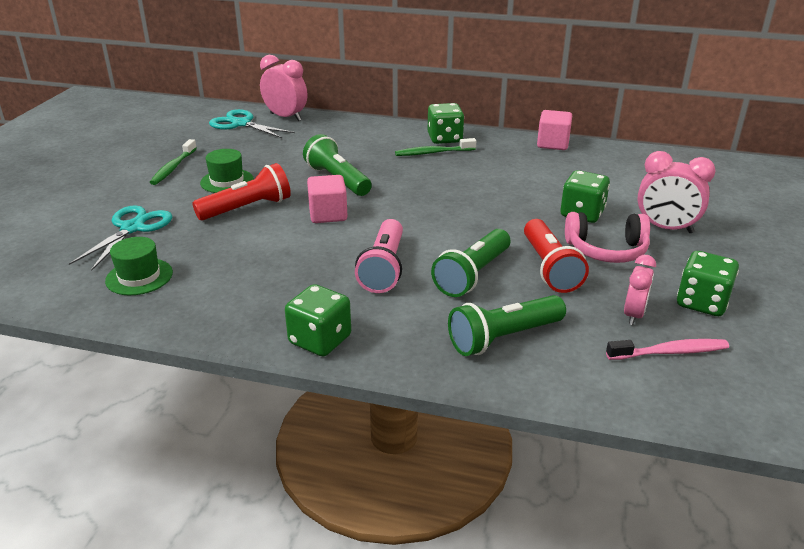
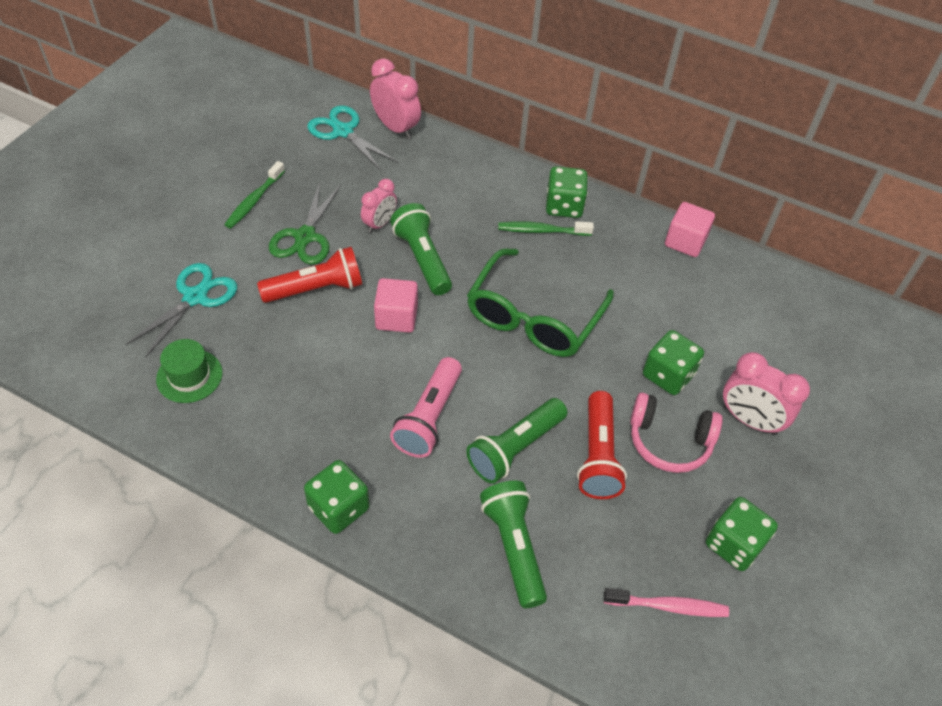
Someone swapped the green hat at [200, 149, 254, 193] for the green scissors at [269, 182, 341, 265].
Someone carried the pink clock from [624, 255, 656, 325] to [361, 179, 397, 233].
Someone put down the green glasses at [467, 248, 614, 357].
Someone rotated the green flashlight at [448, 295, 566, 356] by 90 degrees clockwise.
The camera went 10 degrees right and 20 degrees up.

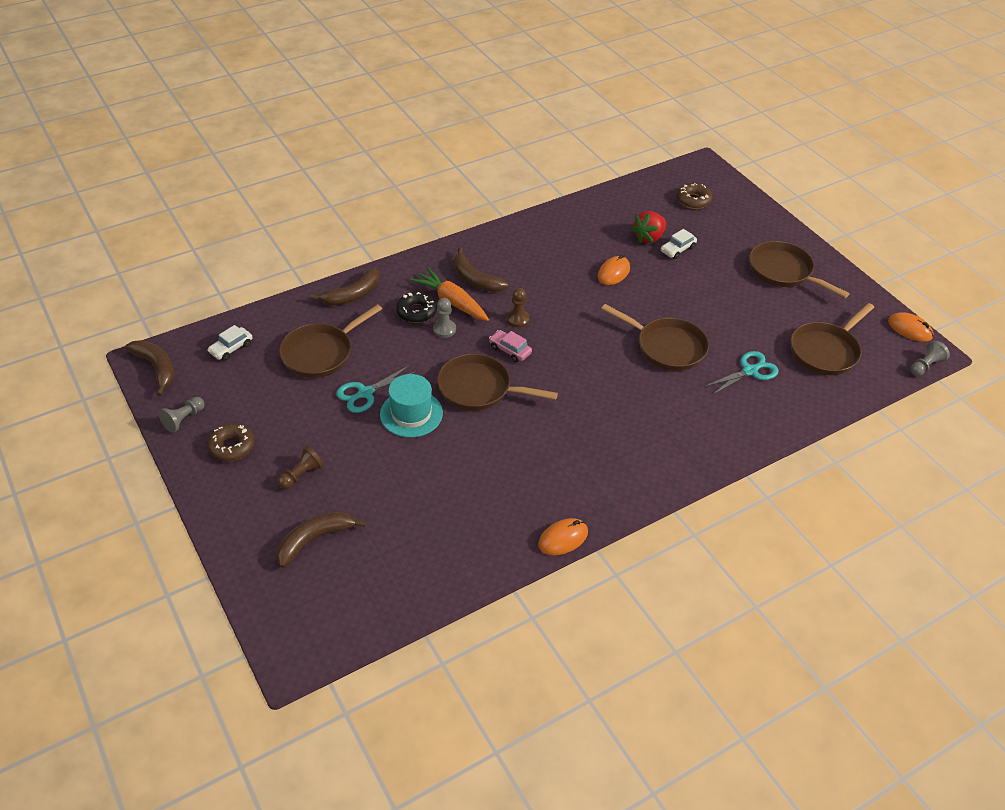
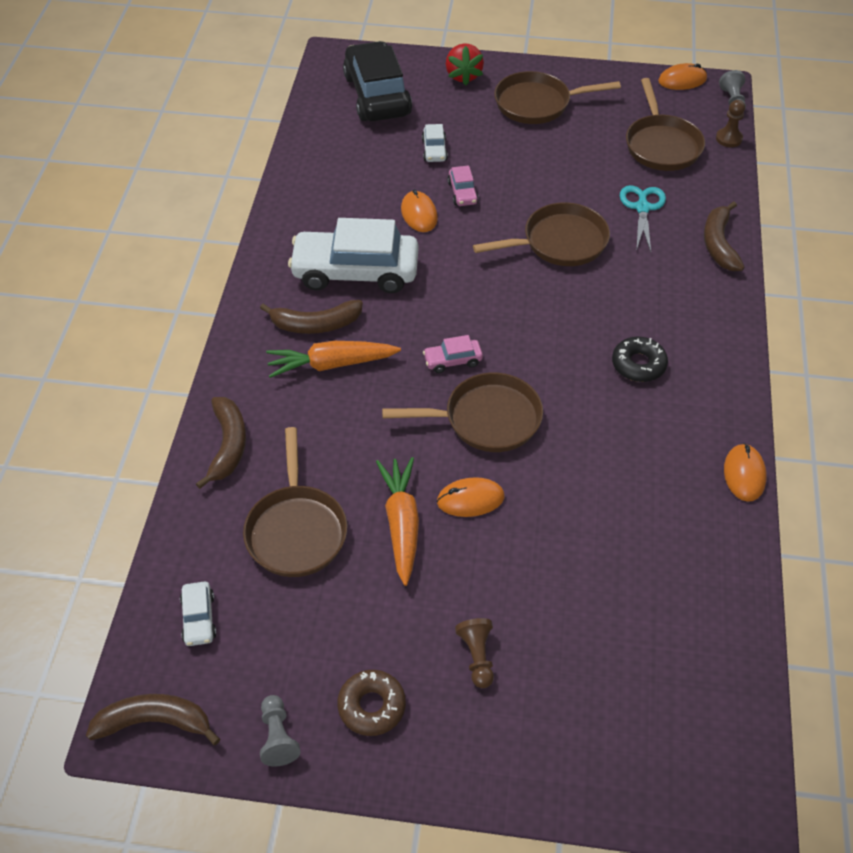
Someone put down the white car at [288, 218, 418, 293].
Someone swapped the brown donut at [676, 183, 713, 209] for the black car at [343, 41, 412, 121].
Someone swapped the turquoise scissors at [336, 365, 418, 413] for the orange carrot at [376, 457, 419, 586].
Someone rotated the brown pan at [437, 354, 558, 411] by 150 degrees counterclockwise.
Someone swapped the turquoise hat at [380, 374, 443, 437] for the orange mouse at [437, 477, 505, 517].
Someone carried the red strawberry from [631, 211, 666, 243] to [446, 43, 484, 86].
Someone put down the pink car at [447, 165, 479, 206].
Someone carried the black donut from [396, 292, 437, 323] to [612, 337, 668, 382].
Someone carried the brown banana from [277, 512, 366, 568] to [704, 202, 744, 271].
Someone carried the brown pawn from [507, 288, 530, 327] to [716, 100, 745, 147].
Someone took away the grey pawn at [433, 298, 456, 338].
The camera went 50 degrees left and 5 degrees up.

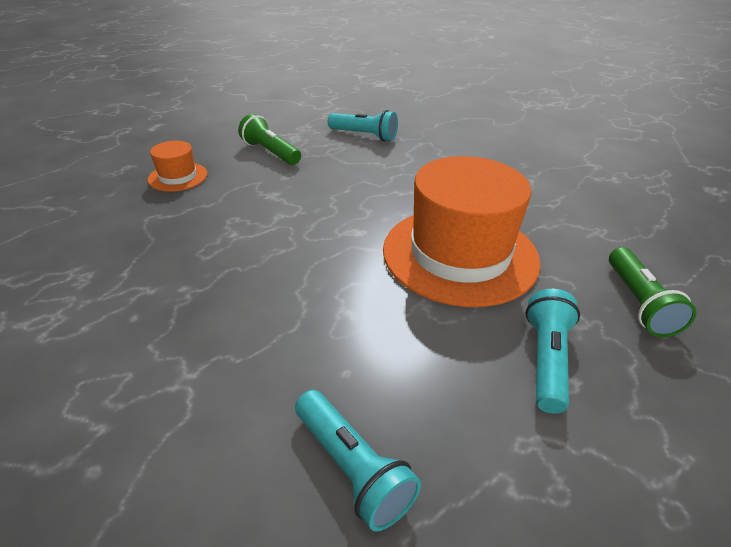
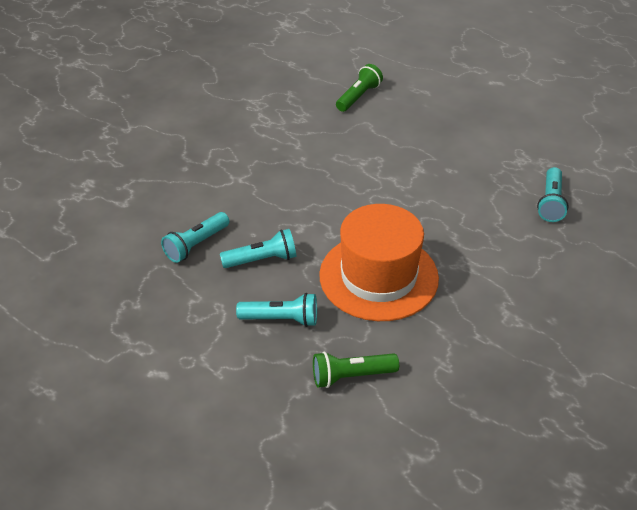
Someone put down the turquoise flashlight at [220, 229, 296, 268].
Someone carried the green flashlight from [238, 114, 301, 165] to [336, 64, 383, 112].
Someone took away the orange hat at [148, 141, 207, 192].
The camera went 80 degrees right and 5 degrees up.

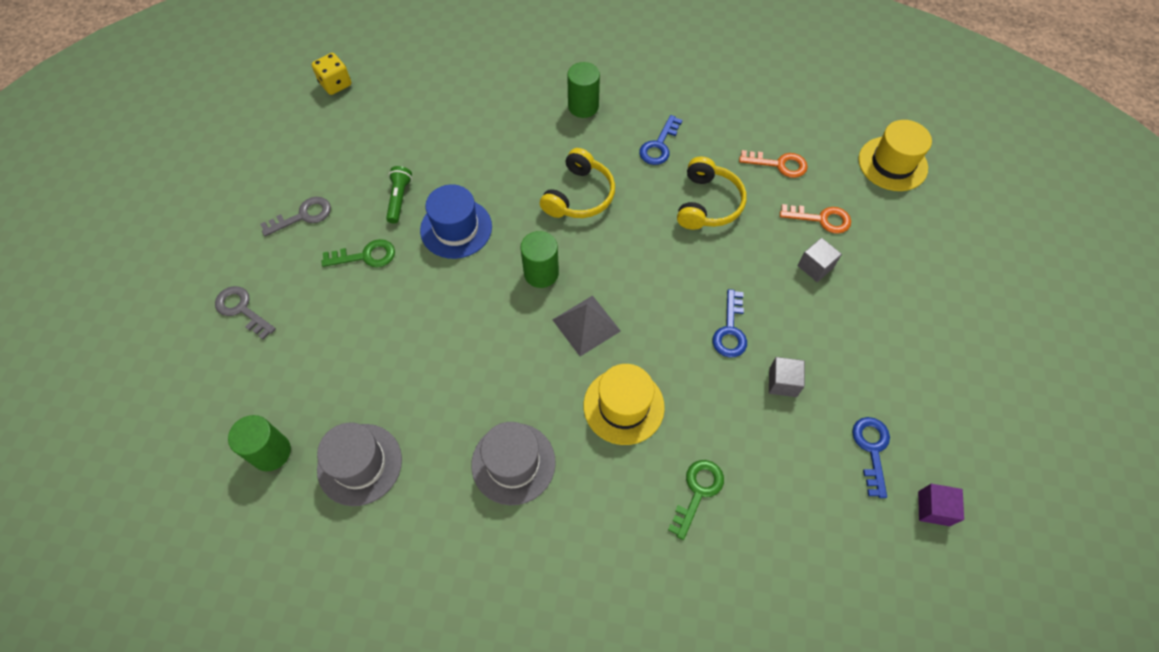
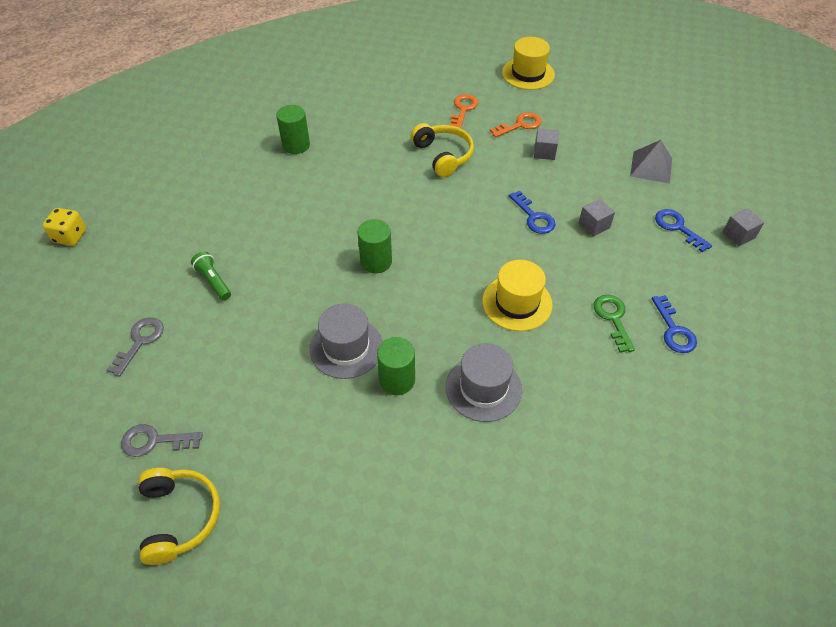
Someone carried the yellow headphones from [540, 148, 615, 218] to [138, 468, 220, 565].
Someone carried the grey hat from [317, 423, 402, 506] to [310, 303, 383, 379].
Someone carried the green cylinder from [228, 415, 291, 471] to [377, 337, 415, 395].
Someone rotated the orange key at [739, 150, 808, 178] by 45 degrees counterclockwise.
Someone carried the grey pyramid from [552, 295, 621, 356] to [630, 140, 672, 184].
Someone carried the blue key from [639, 115, 682, 165] to [652, 295, 697, 353].
Someone repainted the purple cube at [918, 484, 964, 526], which became the grey cube at [723, 208, 764, 246].
Someone took away the green key at [322, 239, 395, 268].
Someone took away the blue hat at [420, 184, 492, 259].
The camera went 40 degrees left and 10 degrees down.

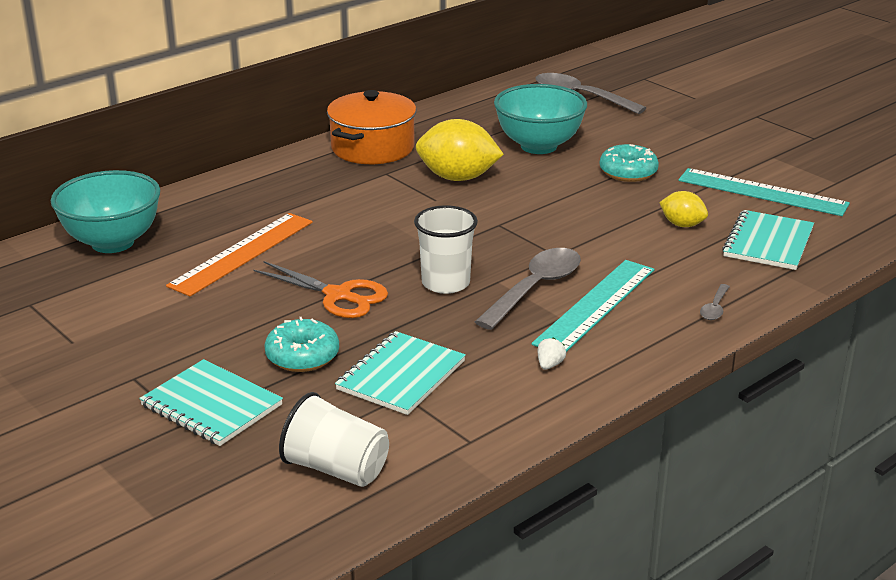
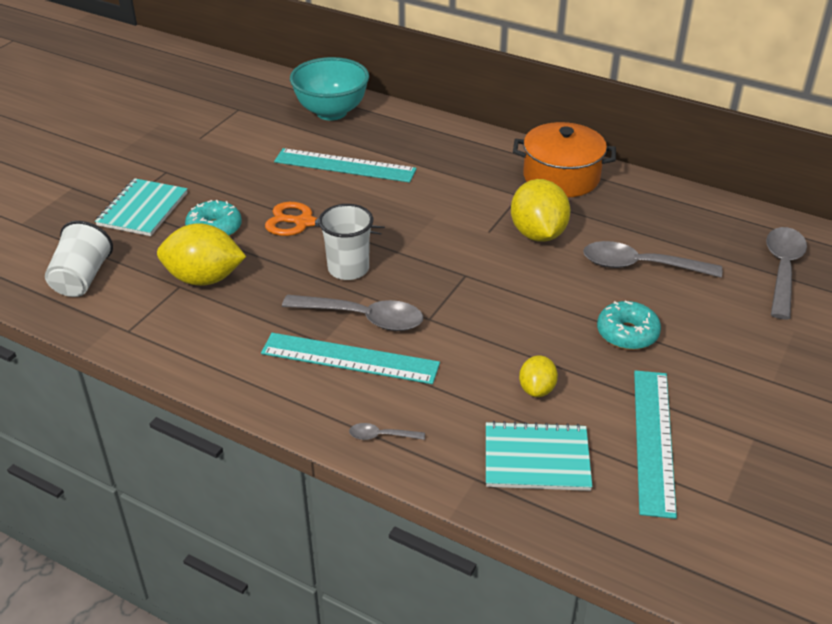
Someone swapped the turquoise notebook at [335, 331, 466, 415] for the yellow lemon at [157, 223, 246, 286].
Someone rotated the orange scissors at [253, 261, 388, 318] by 90 degrees clockwise.
Someone repainted the orange ruler at [166, 213, 313, 296], which became the turquoise ruler at [274, 148, 417, 183].
Someone swapped the turquoise bowl at [494, 84, 587, 154] for the grey spoon at [583, 241, 722, 278].
Someone took away the white strawberry at [537, 338, 566, 370].
The camera went 70 degrees right and 10 degrees up.

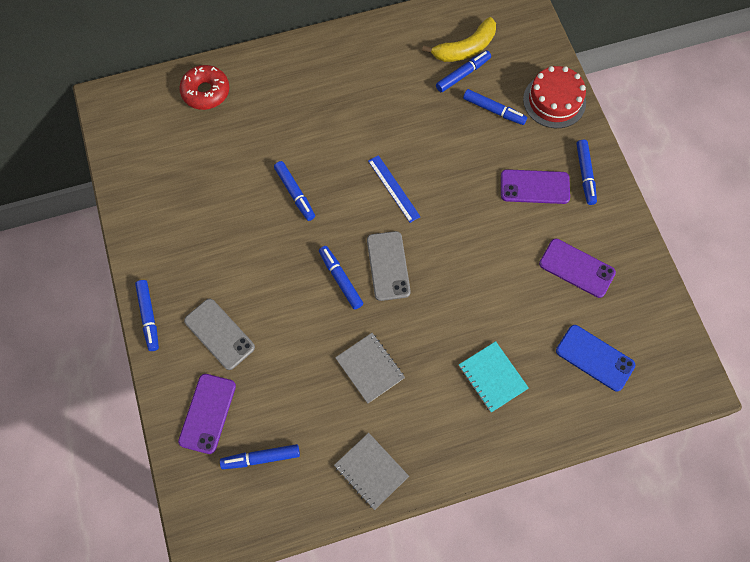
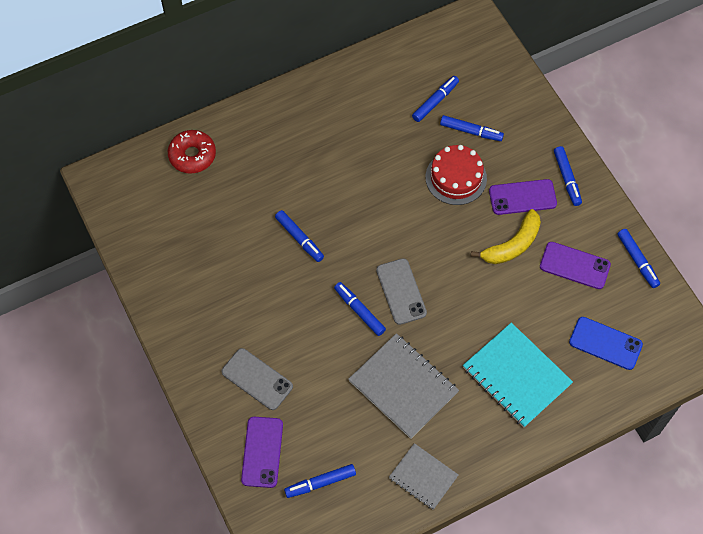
Someone scaled the grey notebook at [335, 333, 405, 404] by 1.64.
Someone carried the red cake from [523, 66, 586, 128] to [425, 145, 487, 205].
Someone scaled the turquoise notebook at [459, 341, 529, 412] by 1.64.
Someone carried the yellow banana from [422, 17, 496, 62] to [471, 209, 541, 264].
Someone carried the blue marker from [135, 280, 159, 351] to [617, 229, 660, 288].
Someone took away the blue ruler at [368, 155, 421, 223].
The camera went 10 degrees left and 5 degrees down.

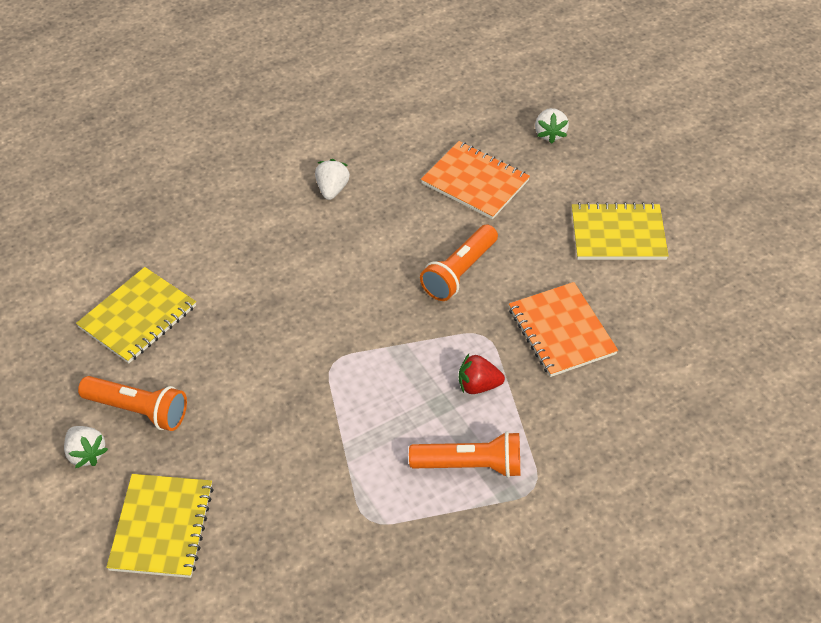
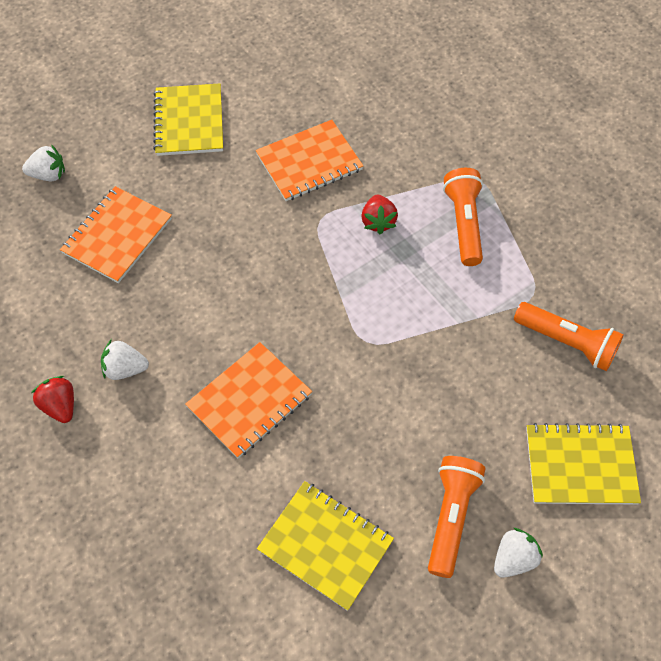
Someone put down the red strawberry at [31, 376, 74, 423].
Someone put down the orange notebook at [185, 342, 312, 458].
Someone carried the orange flashlight from [420, 224, 498, 301] to [514, 302, 624, 371].
The camera went 95 degrees left and 10 degrees up.

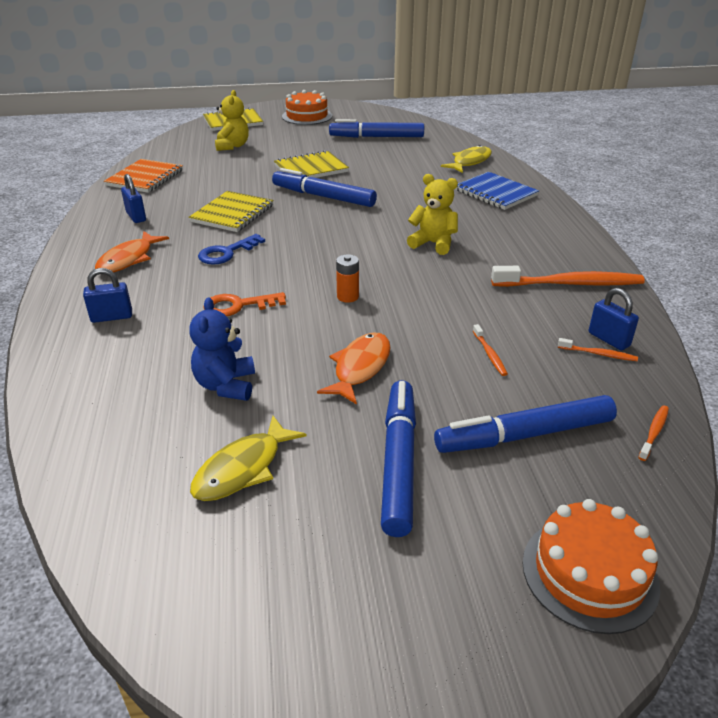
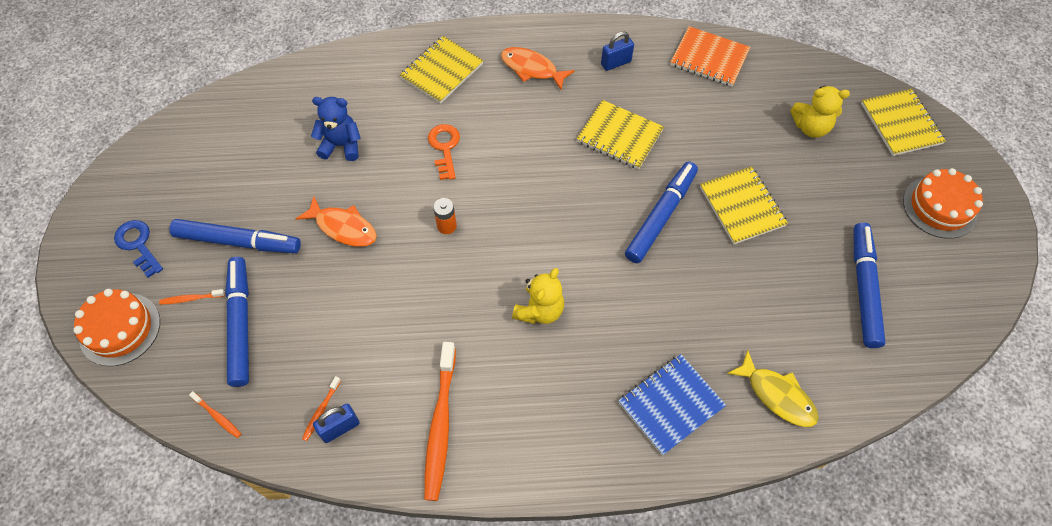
Someone carried the blue key from [198, 234, 265, 265] to [114, 220, 163, 278].
Someone carried the orange toothbrush from [473, 324, 508, 376] to [159, 289, 225, 305].
Someone swapped the blue padlock at [83, 268, 132, 323] for the yellow notebook at [400, 36, 483, 104].
Someone took away the yellow fish at [190, 416, 307, 501].
The camera went 95 degrees right and 25 degrees up.

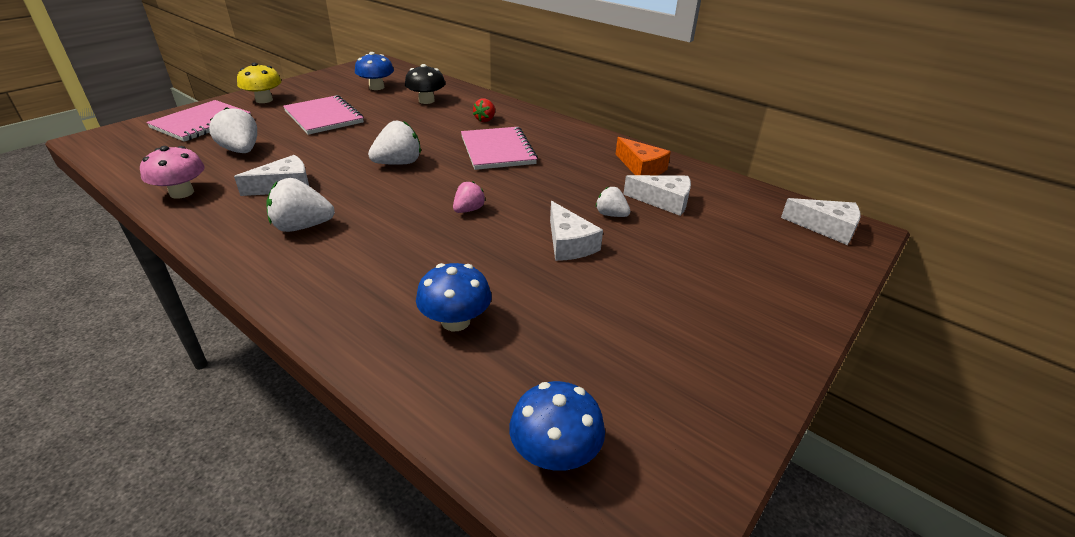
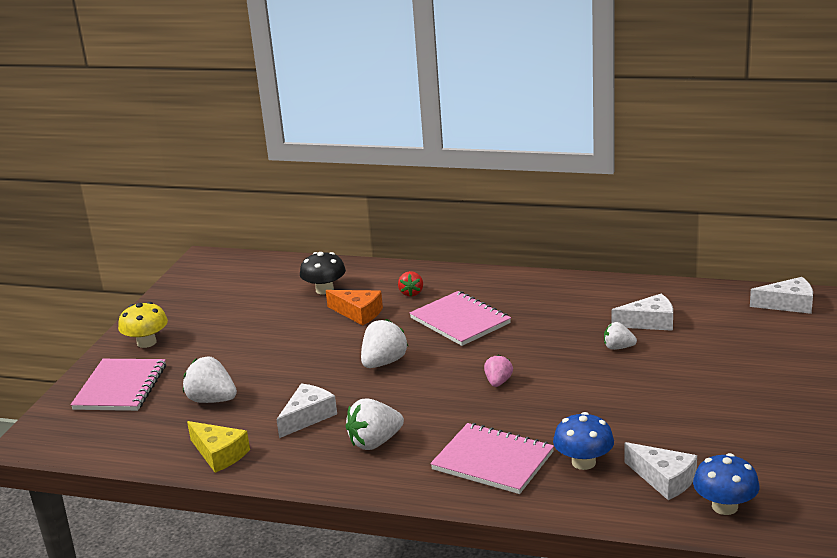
Someone swapped the pink mushroom at [140, 146, 205, 199] for the yellow cheese at [187, 421, 250, 473].
Someone carried the orange cheese from [616, 137, 671, 175] to [326, 290, 383, 325].
Someone carried the pink notebook from [283, 95, 364, 135] to [430, 423, 554, 494].
Someone carried the white cheese from [550, 201, 603, 261] to [624, 442, 697, 500].
Someone took away the blue mushroom at [355, 52, 394, 90].
The camera went 20 degrees left and 10 degrees down.

